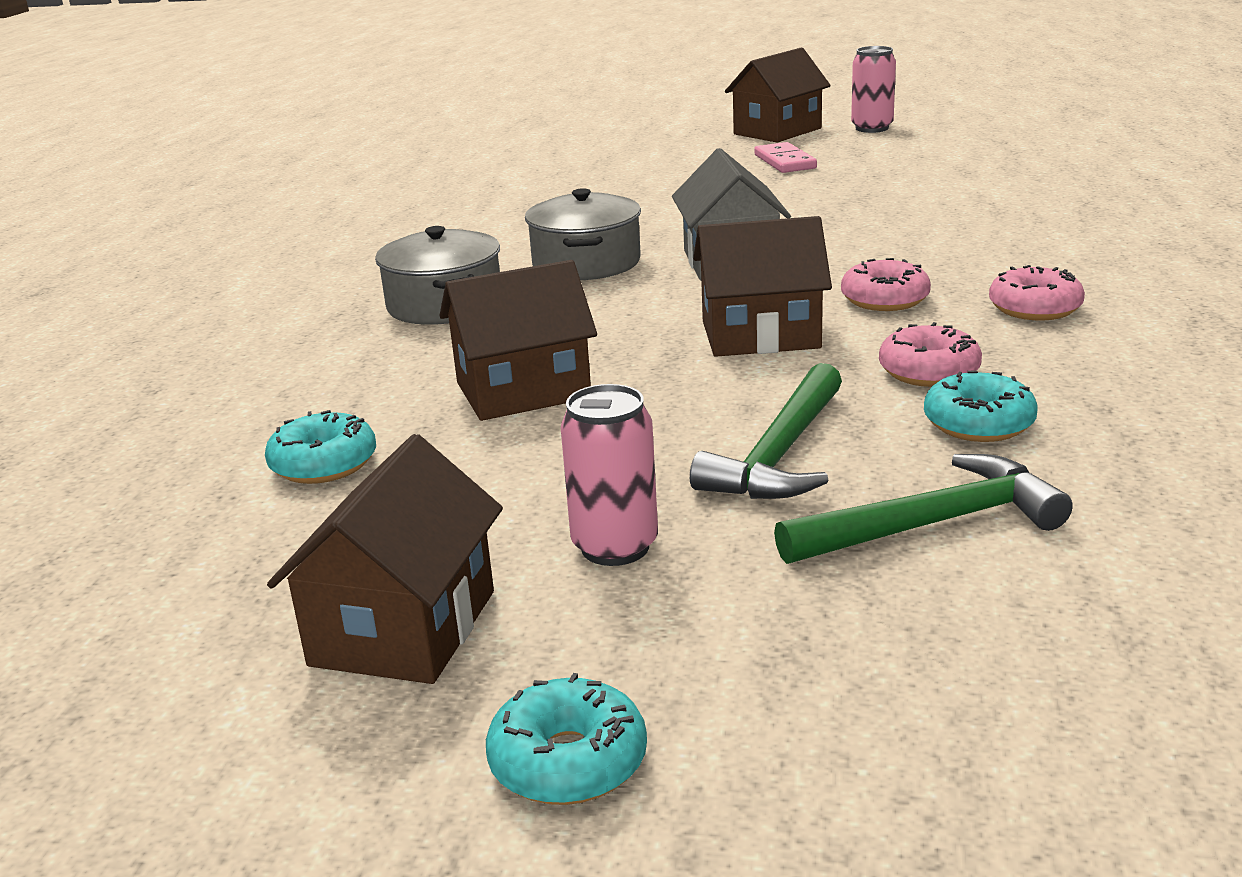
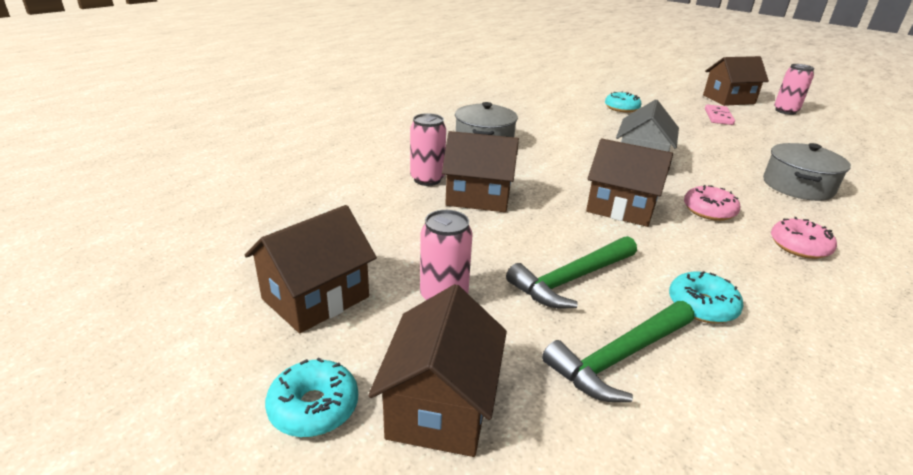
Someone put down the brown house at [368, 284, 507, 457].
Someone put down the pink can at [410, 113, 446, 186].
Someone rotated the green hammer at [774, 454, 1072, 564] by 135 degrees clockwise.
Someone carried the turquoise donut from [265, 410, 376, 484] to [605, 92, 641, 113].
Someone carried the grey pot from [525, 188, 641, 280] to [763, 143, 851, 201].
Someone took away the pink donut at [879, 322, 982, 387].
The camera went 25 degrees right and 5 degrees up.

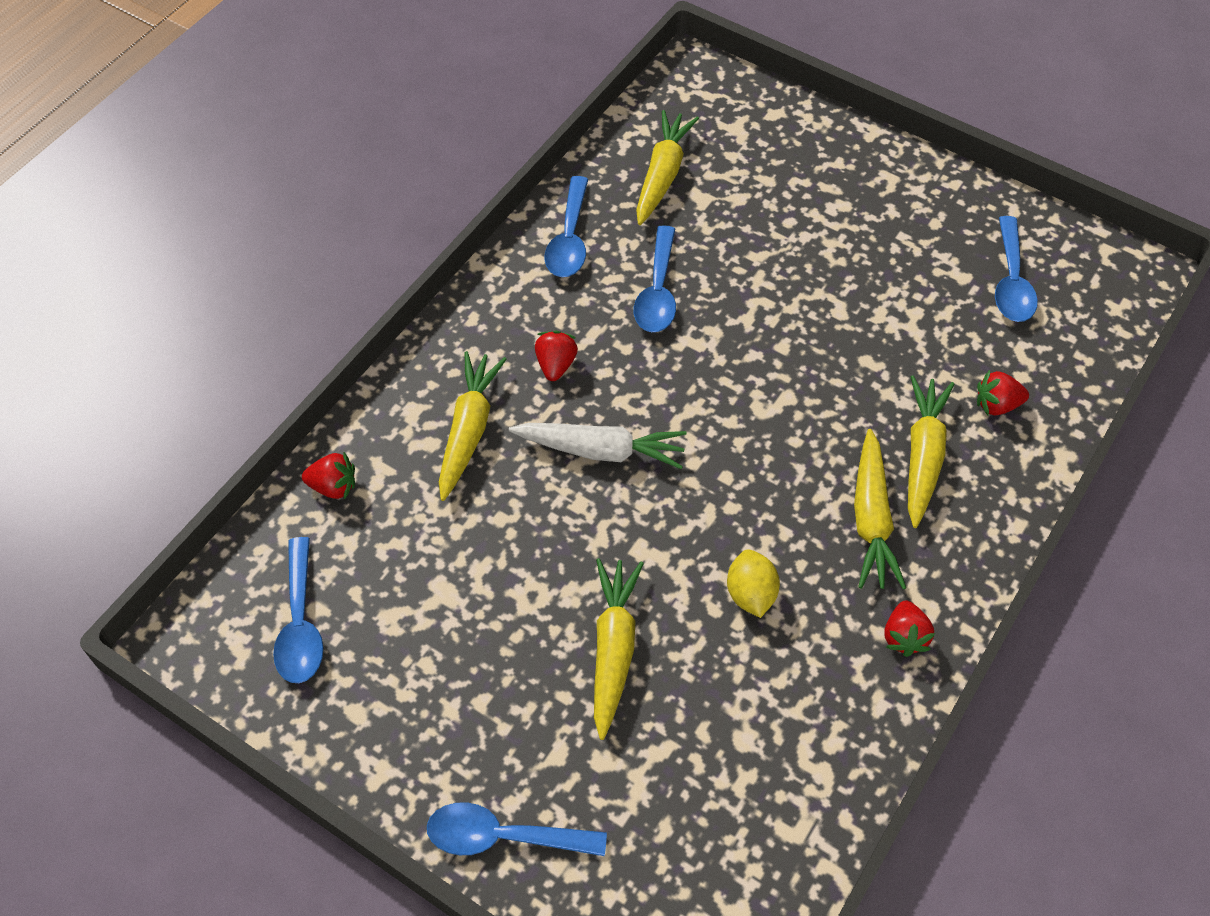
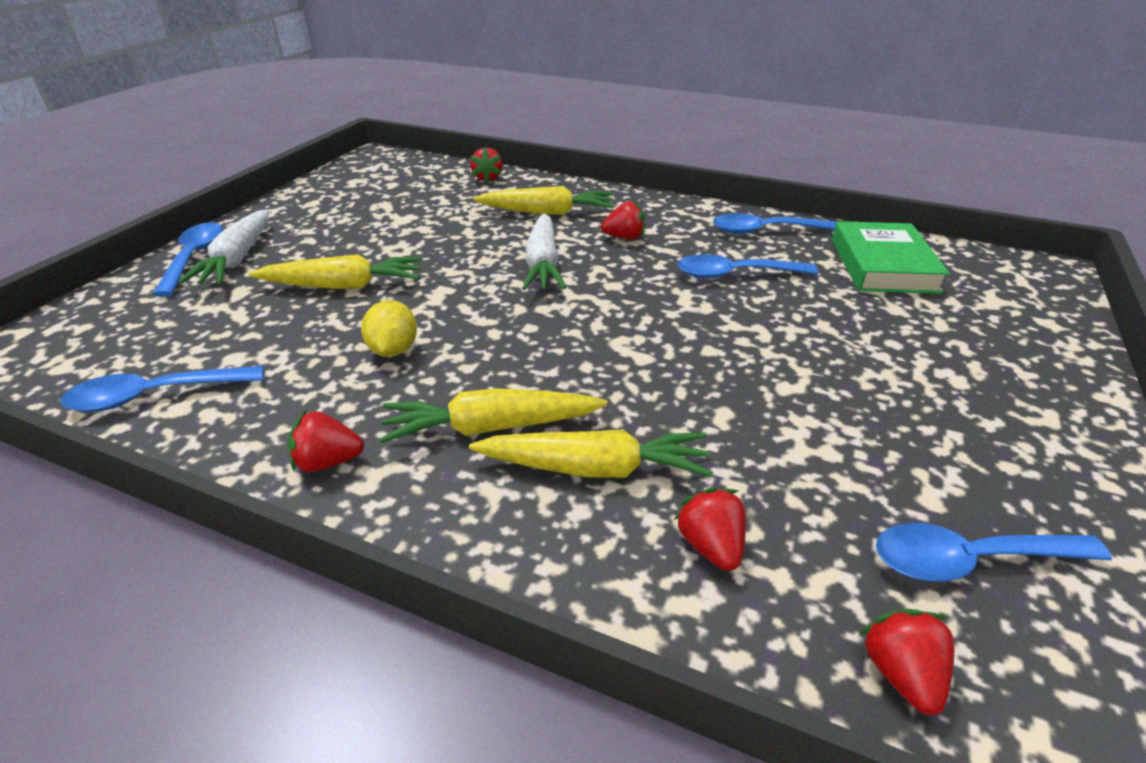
Someone carried the blue spoon from [273, 537, 324, 683] to [61, 366, 264, 412].
Someone put down the white carrot at [178, 209, 269, 284].
Someone rotated the yellow lemon at [727, 549, 780, 618] by 75 degrees counterclockwise.
Someone swapped the yellow carrot at [636, 110, 699, 225] for the green book at [832, 221, 950, 294].
Someone put down the red strawberry at [859, 609, 954, 716].
The camera went 80 degrees right and 20 degrees down.

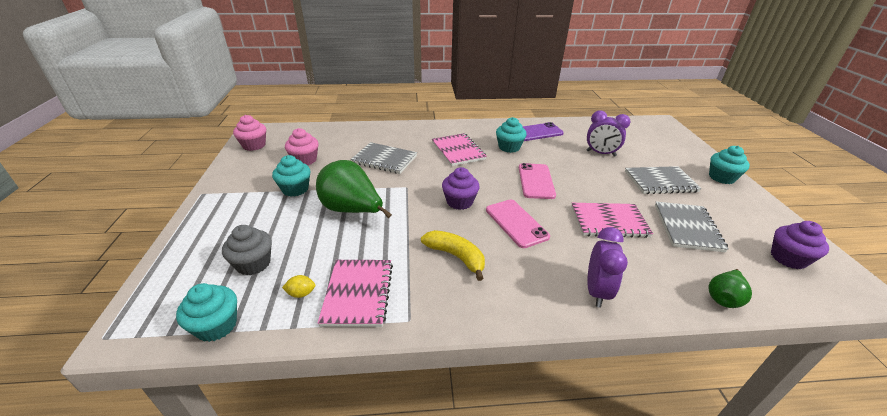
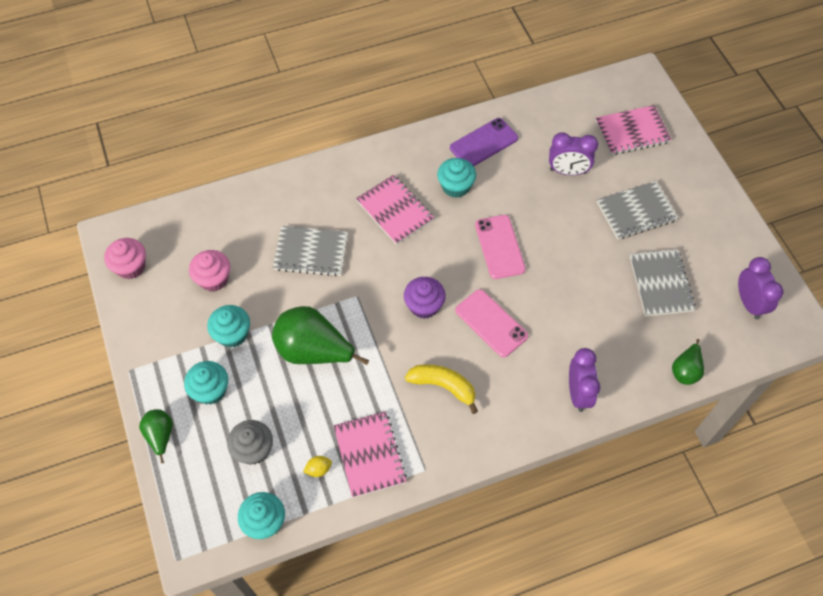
Someone put down the green pear at [139, 409, 173, 464].
Someone carried the turquoise cupcake from [709, 146, 750, 184] to [184, 361, 228, 405].
Someone carried the pink notebook from [571, 203, 653, 238] to [595, 105, 672, 155].
Someone swapped the purple cupcake at [771, 221, 829, 269] for the purple clock at [738, 257, 783, 320].
The camera went 15 degrees left and 25 degrees up.

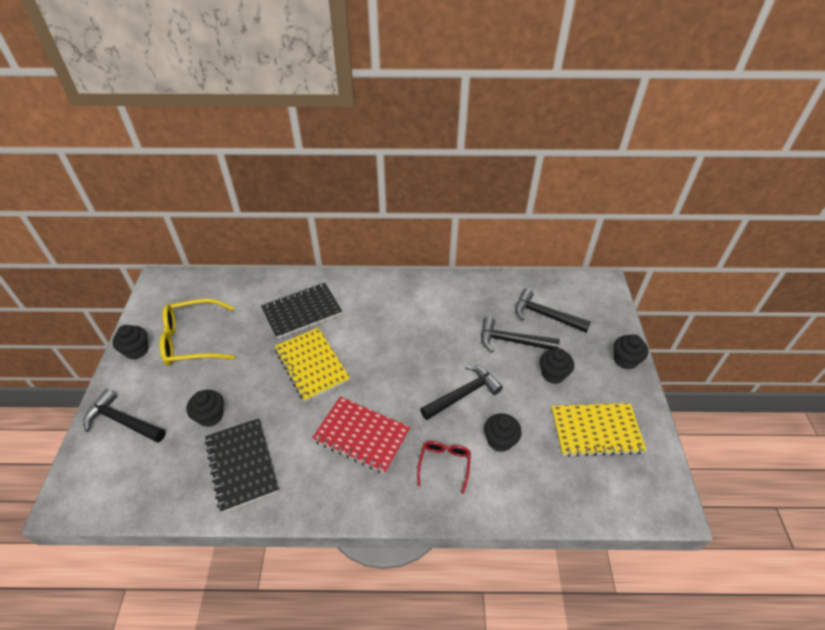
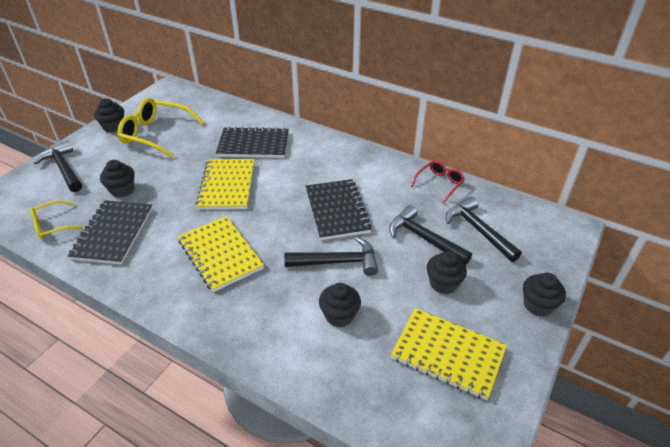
Someone put down the yellow glasses at [30, 200, 83, 240].
Someone repainted the red notebook at [312, 397, 410, 474], which became the yellow notebook at [178, 216, 264, 292].
Someone put down the black notebook at [305, 179, 372, 240].
Someone carried the red glasses from [417, 441, 471, 494] to [411, 160, 465, 203].
The camera went 30 degrees right and 5 degrees down.

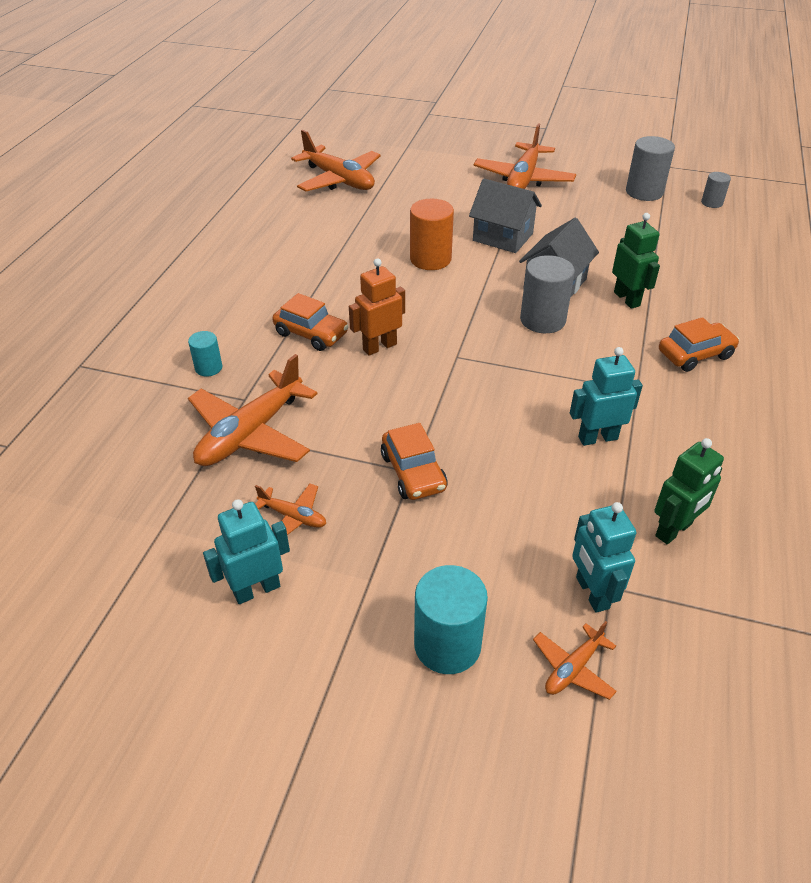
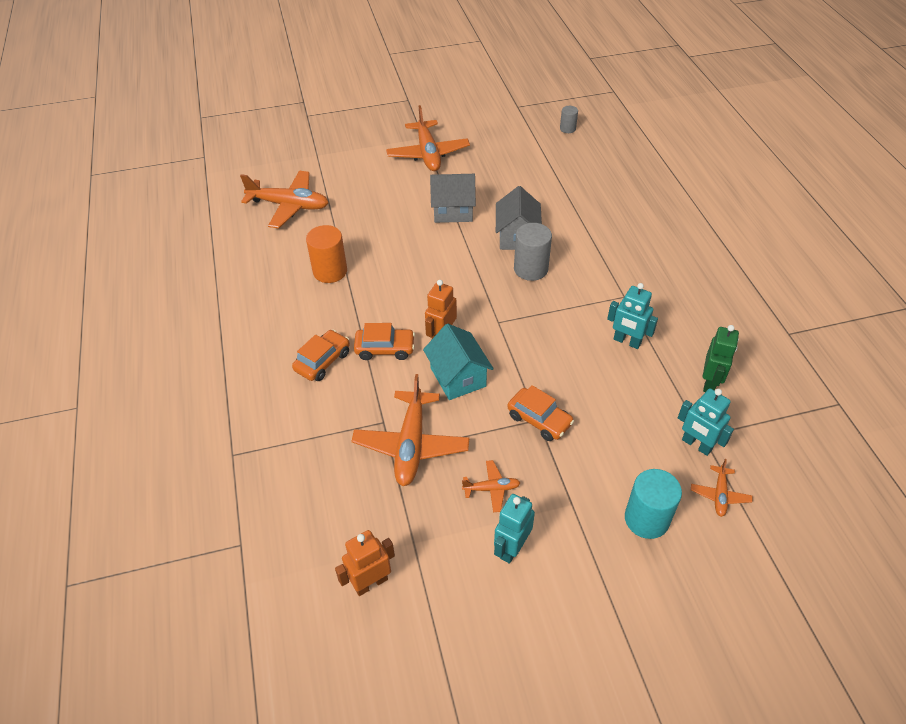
Someone carried the orange car from [659, 317, 739, 372] to [292, 330, 350, 381].
Someone carried the orange cylinder from [410, 199, 454, 270] to [306, 225, 347, 283].
Someone put down the orange robot at [335, 530, 395, 596].
Someone put down the turquoise house at [423, 324, 494, 400].
Someone rotated the turquoise robot at [570, 347, 643, 446] by 105 degrees counterclockwise.
Someone took away the turquoise cylinder at [188, 331, 222, 377].
Someone took away the green robot at [612, 213, 660, 309].
Someone took away the grey cylinder at [626, 136, 675, 201].
The camera went 30 degrees left and 5 degrees up.

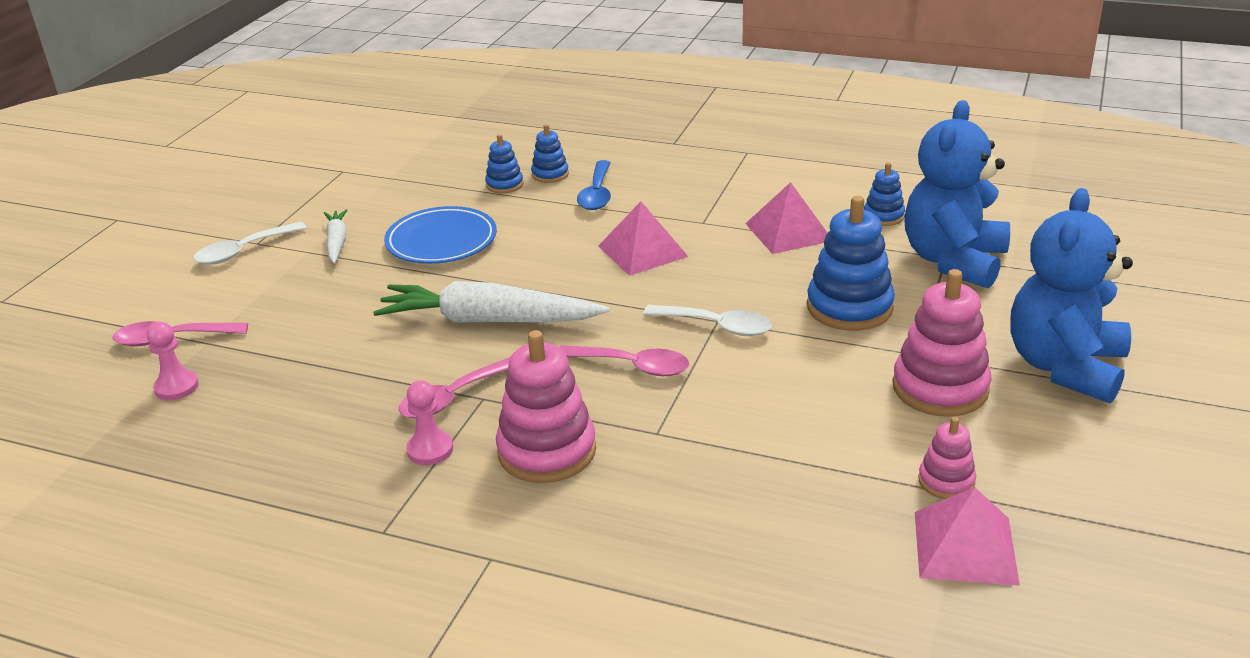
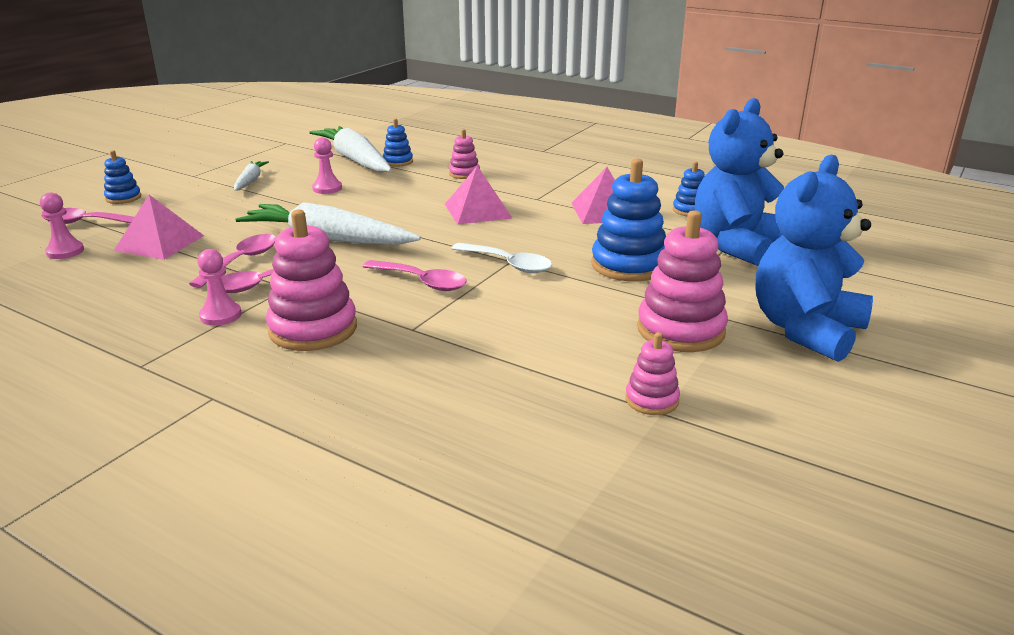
Someone carried the blue stacking toy from [531, 124, 569, 183] to [104, 150, 141, 204].
Someone carried the pink pyramid from [915, 487, 1020, 586] to [114, 195, 204, 260].
Someone put down the pink spoon at [189, 234, 276, 288].
Someone put down the white carrot at [309, 126, 392, 172].
Someone swapped the blue plate at [384, 206, 497, 264] for the pink pawn at [312, 137, 342, 194].
Someone swapped the blue spoon at [577, 160, 611, 210] for the pink stacking toy at [449, 129, 480, 179].
Someone took away the white spoon at [194, 222, 307, 265].
The camera went 10 degrees right and 5 degrees down.

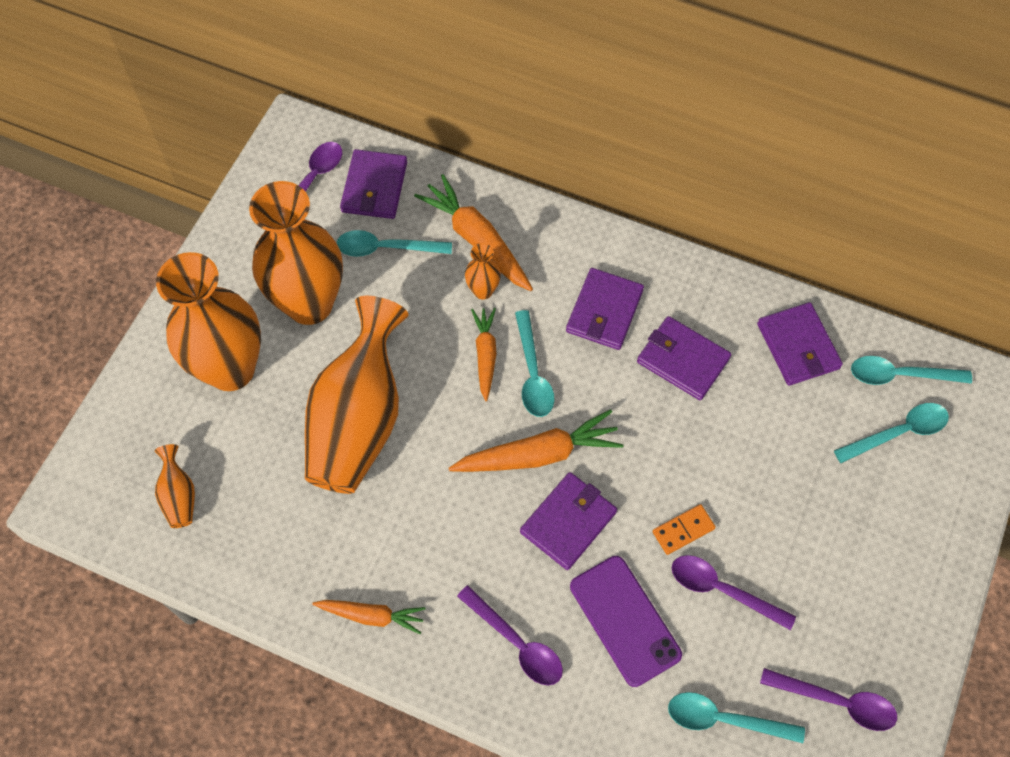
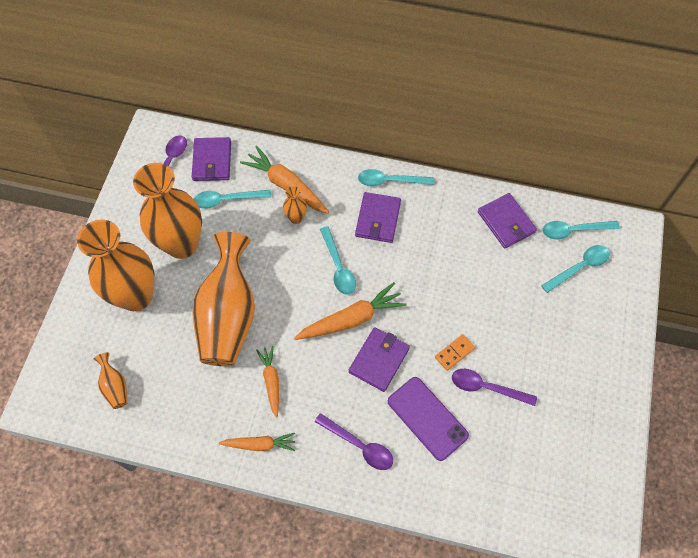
Someone carried the orange carrot from [471, 308, 496, 401] to [256, 346, 279, 418].
Someone carried the turquoise spoon from [668, 692, 805, 743] to [358, 169, 434, 187].
Someone took away the purple wallet at [637, 316, 731, 400].
Someone took away the purple spoon at [760, 668, 897, 731].
The camera went 10 degrees left and 0 degrees up.

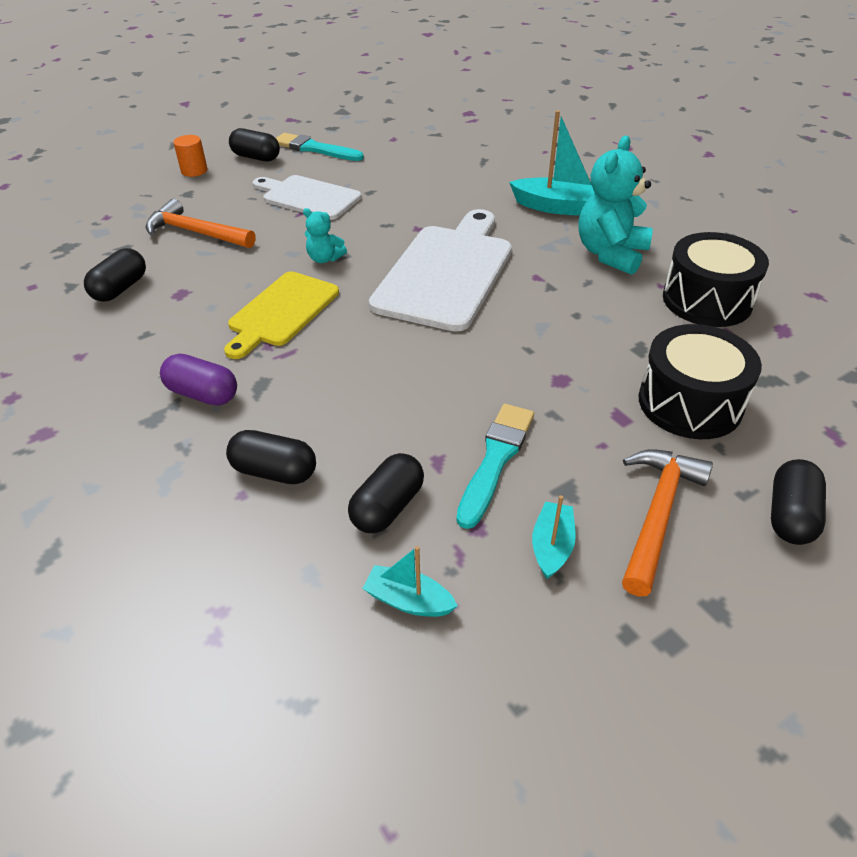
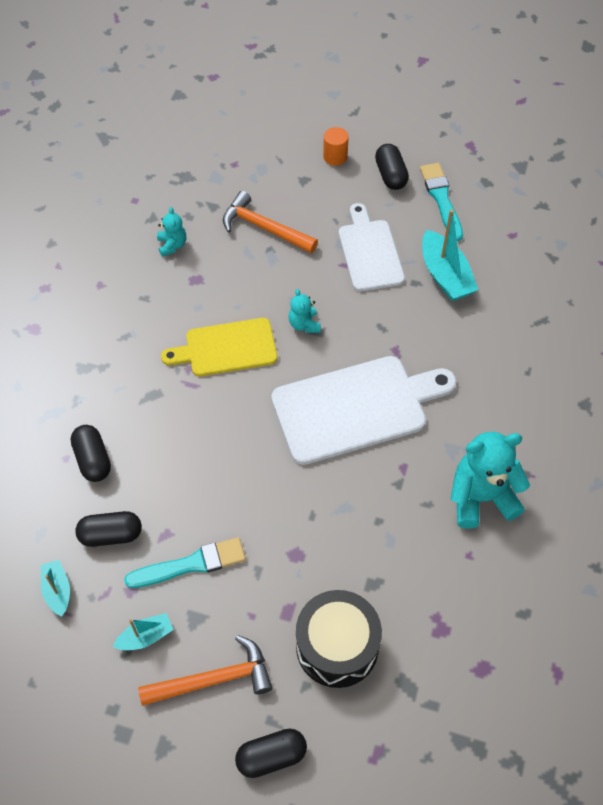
Someone swapped the black capsule at [84, 248, 146, 302] for the turquoise teddy bear at [157, 207, 186, 257].
Someone rotated the orange hammer at [146, 199, 256, 248] by 45 degrees counterclockwise.
Someone carried the turquoise boat from [509, 110, 595, 216] to [422, 209, 478, 301].
Someone took away the purple capsule at [160, 353, 237, 406].
Someone took away the black drum at [663, 232, 769, 327].
The camera went 50 degrees right and 15 degrees up.

